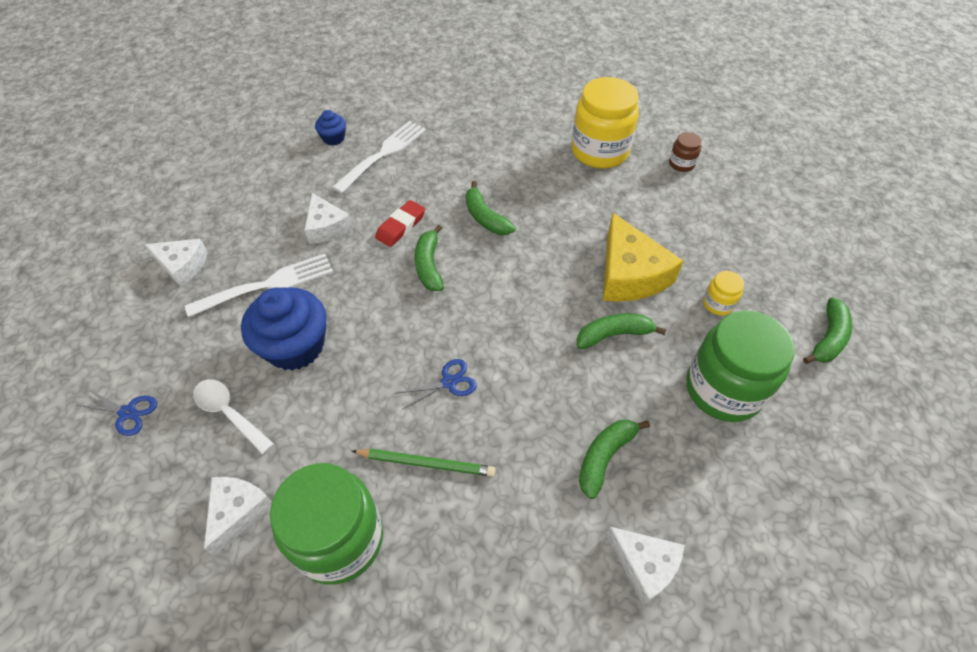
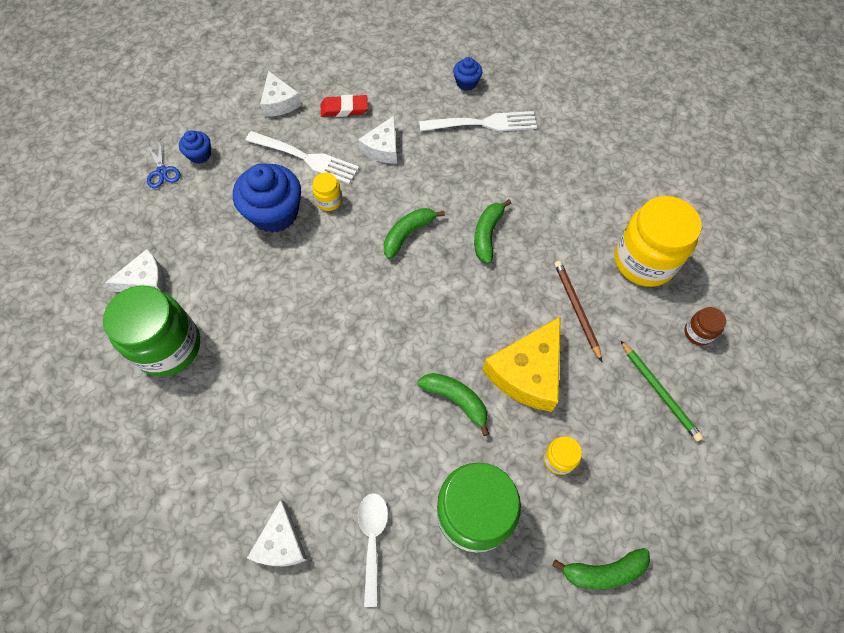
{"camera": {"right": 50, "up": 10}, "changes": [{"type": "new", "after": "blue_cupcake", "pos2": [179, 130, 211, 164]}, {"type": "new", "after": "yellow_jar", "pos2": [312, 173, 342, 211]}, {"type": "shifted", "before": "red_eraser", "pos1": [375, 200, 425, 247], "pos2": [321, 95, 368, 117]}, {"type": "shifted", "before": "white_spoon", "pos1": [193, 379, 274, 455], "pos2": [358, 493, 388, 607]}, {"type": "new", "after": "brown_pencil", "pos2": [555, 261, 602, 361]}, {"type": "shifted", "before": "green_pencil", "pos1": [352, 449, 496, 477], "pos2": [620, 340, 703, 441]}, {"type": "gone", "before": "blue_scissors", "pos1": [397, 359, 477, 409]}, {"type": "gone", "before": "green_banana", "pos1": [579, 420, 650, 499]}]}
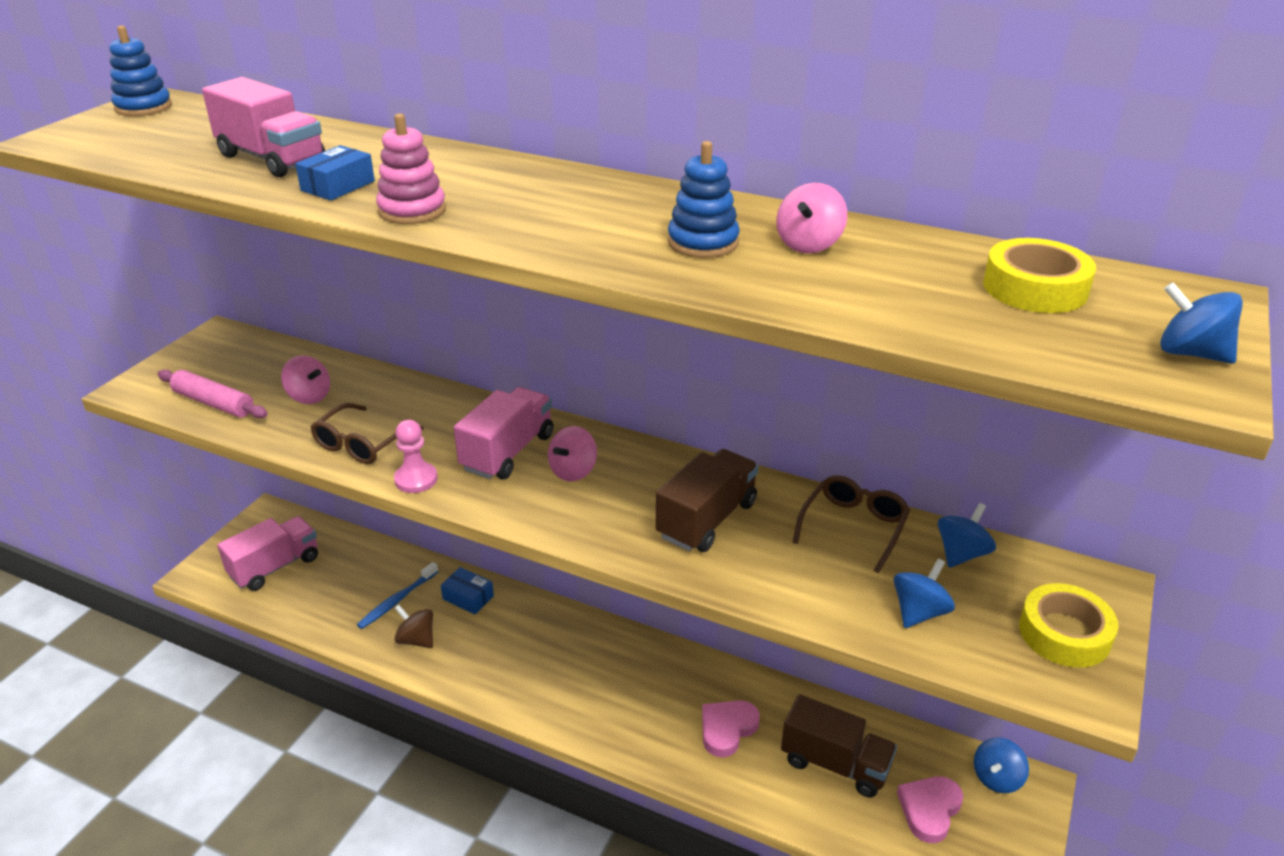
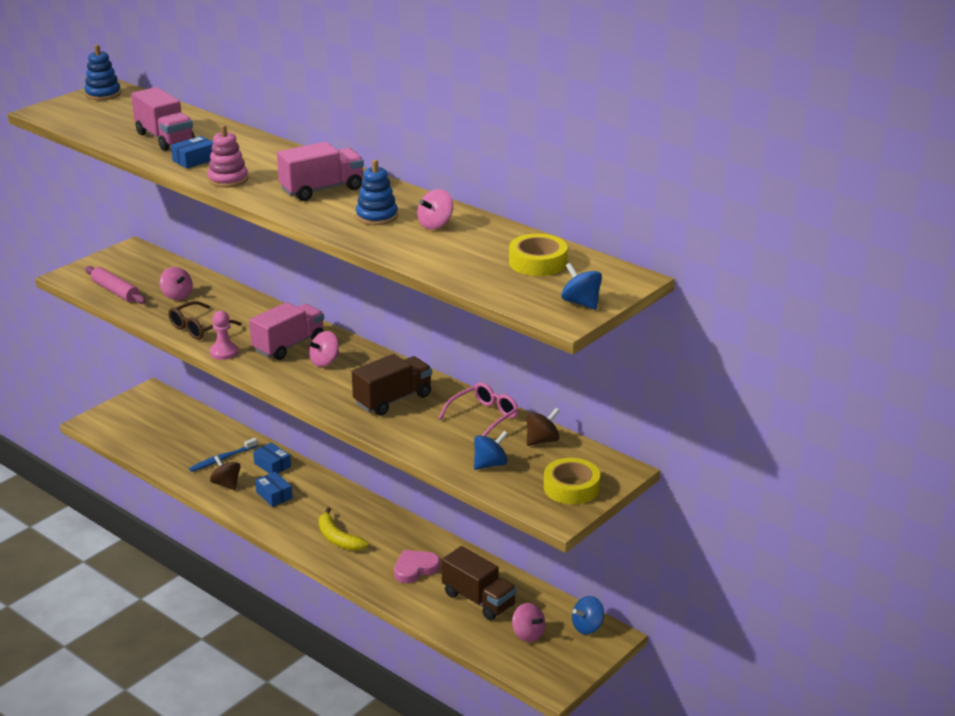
{"camera": {"right": 15, "up": -5}, "changes": [{"type": "new", "after": "blue_box", "pos2": [255, 472, 293, 507]}, {"type": "shifted", "before": "pink_truck", "pos1": [217, 516, 318, 591], "pos2": [277, 142, 364, 201]}, {"type": "new", "after": "yellow_banana", "pos2": [319, 507, 368, 551]}, {"type": "repainted", "before": "brown_glasses", "after": "pink_glasses", "pos1": [793, 475, 910, 573], "pos2": [438, 383, 519, 436]}, {"type": "swapped", "before": "pink_heart", "after": "pink_spinning_top", "pos1": [897, 776, 963, 843], "pos2": [512, 603, 545, 642]}, {"type": "repainted", "before": "blue_spinning_top", "after": "brown_spinning_top", "pos1": [938, 503, 996, 568], "pos2": [527, 408, 560, 446]}]}
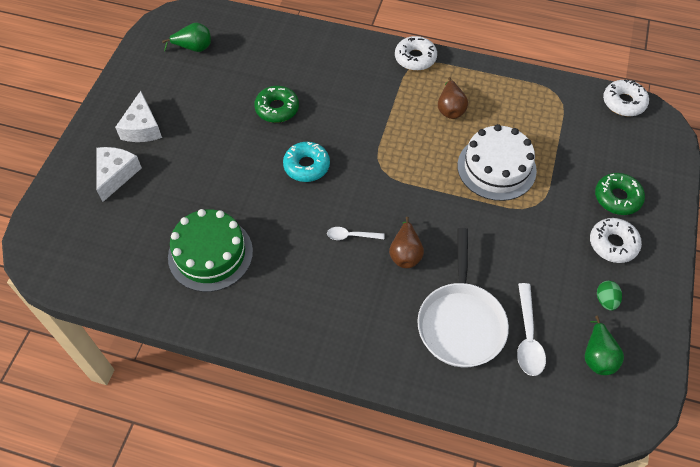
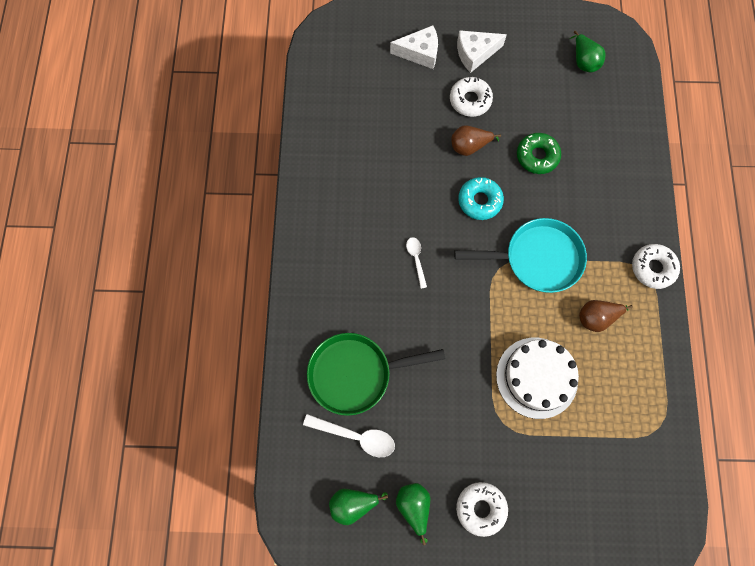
{"camera": {"right": 75, "up": 15}, "changes": [{"type": "rotated", "before": "white_spoon", "pos1": [517, 283, 546, 376], "pos2": [303, 414, 395, 457], "turn": -150}, {"type": "repainted", "before": "white_pan", "after": "green_pan", "pos1": [417, 228, 509, 367], "pos2": [307, 333, 445, 416]}, {"type": "swapped", "before": "green_egg", "after": "green_pear", "pos1": [597, 281, 622, 311], "pos2": [396, 483, 430, 545]}, {"type": "shifted", "before": "white_donut", "pos1": [603, 79, 649, 116], "pos2": [450, 77, 493, 117]}, {"type": "shifted", "before": "brown_pear", "pos1": [389, 217, 424, 268], "pos2": [451, 125, 501, 156]}, {"type": "new", "after": "turquoise_pan", "pos2": [454, 218, 587, 293]}, {"type": "gone", "before": "green_cake", "pos1": [168, 209, 253, 292]}, {"type": "gone", "before": "green_donut", "pos1": [595, 173, 645, 215]}]}
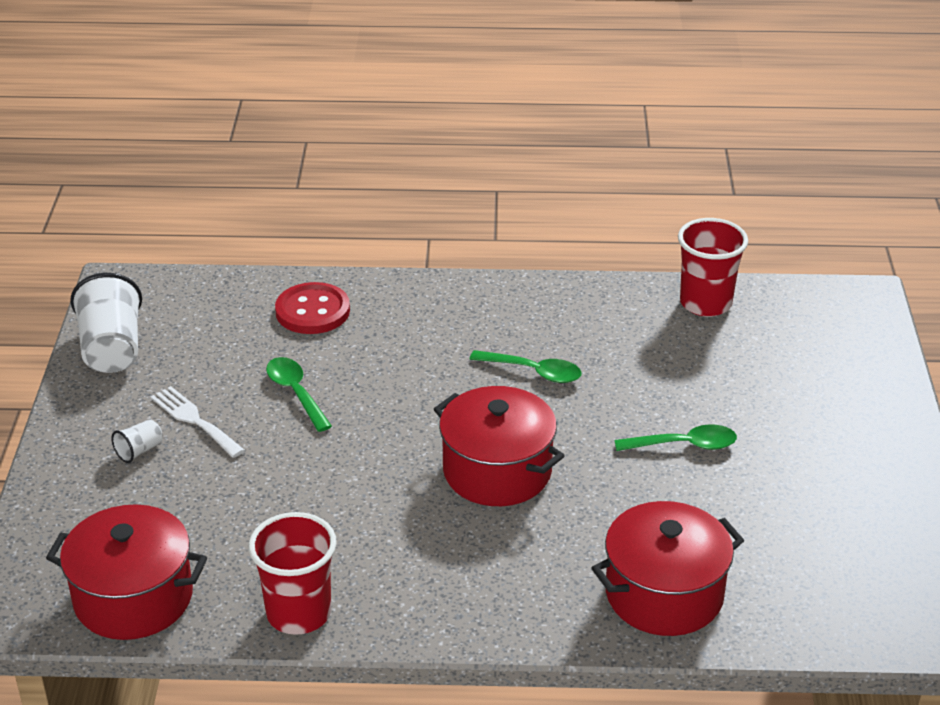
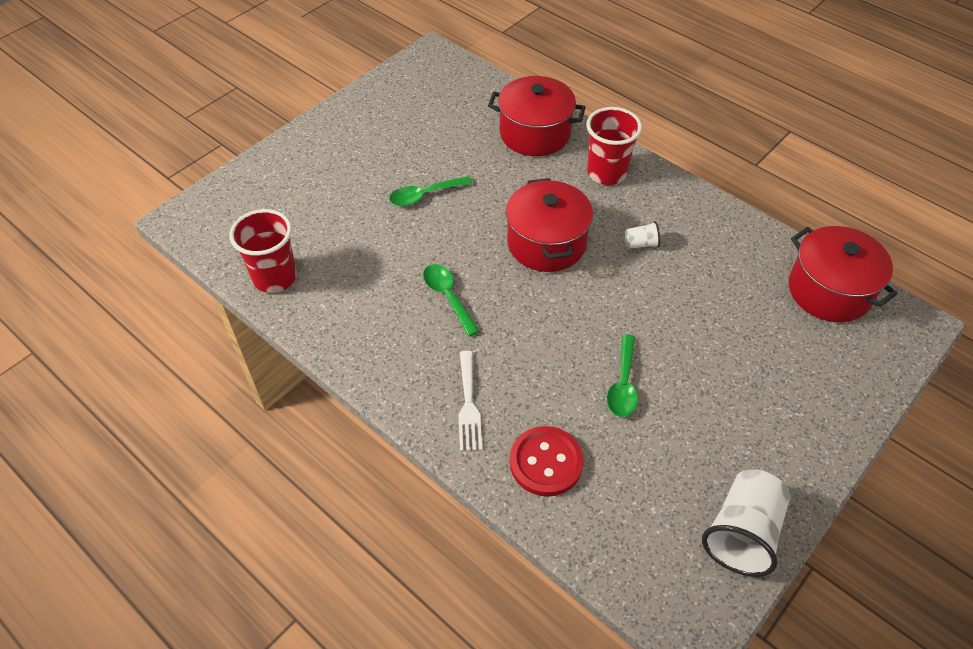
{"camera": {"right": -140, "up": 15}, "changes": [{"type": "rotated", "before": "green_spoon", "pos1": [614, 424, 737, 451], "pos2": [389, 176, 472, 206], "turn": -60}, {"type": "shifted", "before": "white_fork", "pos1": [151, 386, 245, 458], "pos2": [458, 351, 482, 451]}, {"type": "shifted", "before": "red_cup", "pos1": [249, 512, 337, 635], "pos2": [586, 107, 642, 185]}, {"type": "shifted", "before": "white_cup", "pos1": [111, 419, 163, 463], "pos2": [625, 222, 660, 249]}]}
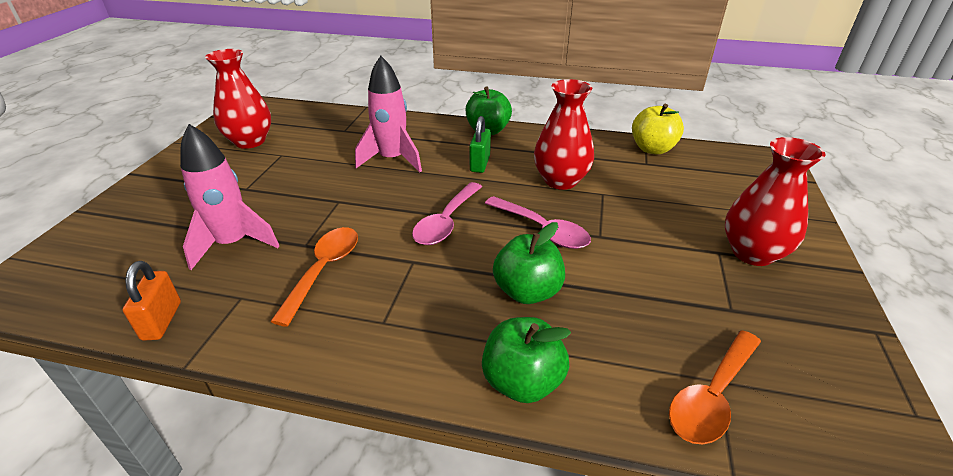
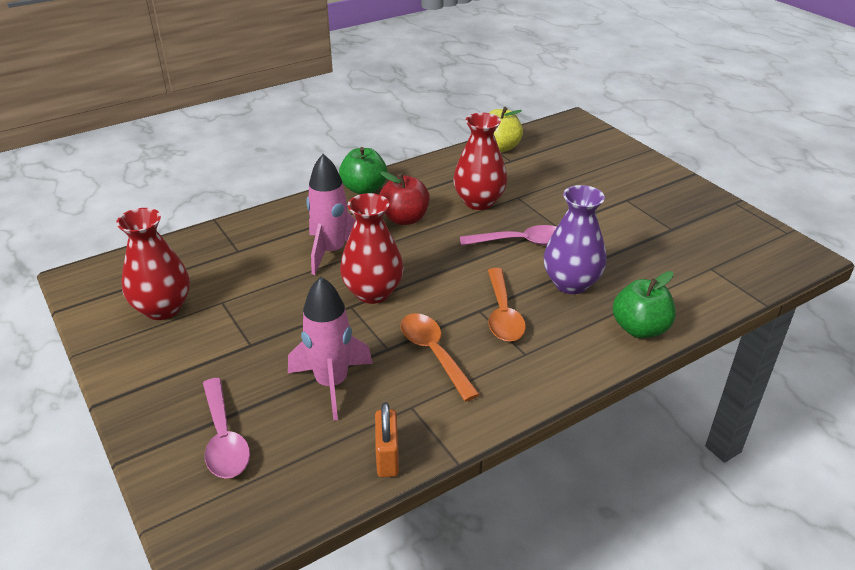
{"camera": {"right": -45, "up": 0}, "changes": [{"type": "shifted", "before": "pink_spoon", "pos1": [412, 182, 482, 245], "pos2": [203, 378, 250, 478]}, {"type": "shifted", "before": "red_vase", "pos1": [725, 137, 826, 266], "pos2": [340, 193, 403, 304]}, {"type": "rotated", "before": "orange_padlock", "pos1": [122, 261, 181, 341], "pos2": [375, 402, 399, 477], "turn": 45}, {"type": "swapped", "before": "green_padlock", "after": "red_apple", "pos1": [469, 116, 491, 173], "pos2": [379, 171, 430, 225]}, {"type": "shifted", "before": "orange_spoon", "pos1": [669, 330, 761, 445], "pos2": [488, 268, 526, 342]}, {"type": "swapped", "before": "green_apple", "after": "purple_vase", "pos1": [493, 222, 565, 304], "pos2": [543, 185, 607, 294]}]}
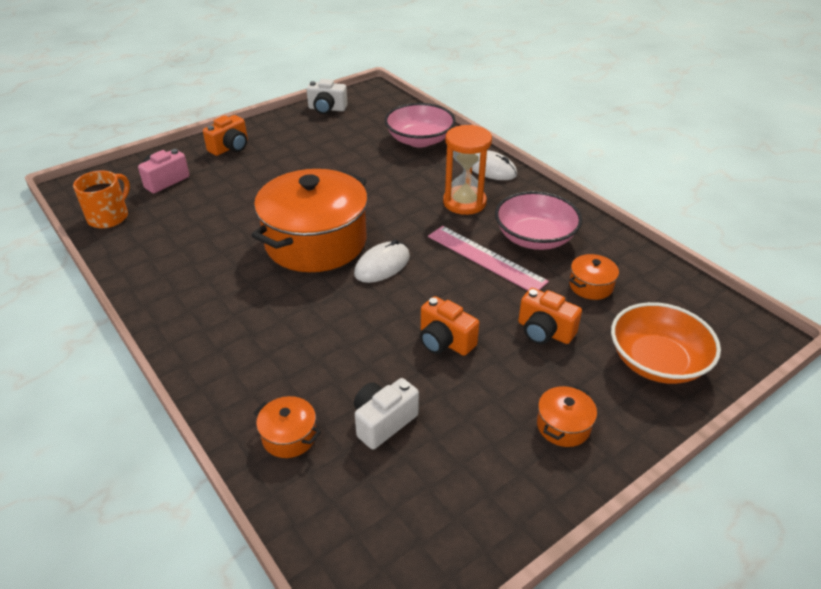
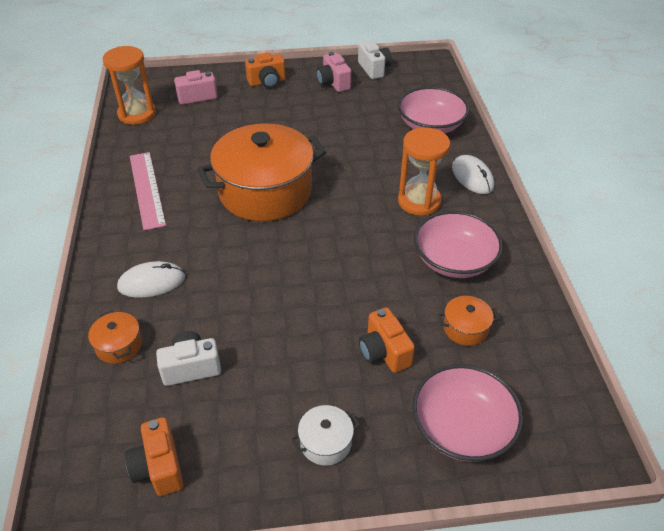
{"camera": {"right": 30, "up": 5}, "changes": [{"type": "swapped", "before": "orange_mug", "after": "orange_hourglass", "pos1": [73, 170, 130, 229], "pos2": [103, 46, 156, 125]}, {"type": "shifted", "before": "white_mouse", "pos1": [354, 240, 410, 283], "pos2": [117, 261, 185, 298]}, {"type": "shifted", "before": "orange_camera", "pos1": [420, 296, 479, 356], "pos2": [125, 417, 183, 496]}, {"type": "shifted", "before": "pink_ruler", "pos1": [428, 226, 549, 291], "pos2": [130, 152, 166, 231]}, {"type": "repainted", "before": "orange_pot", "after": "white_pot", "pos1": [537, 386, 597, 447], "pos2": [291, 405, 360, 466]}, {"type": "new", "after": "pink_camera", "pos2": [316, 52, 351, 92]}, {"type": "rotated", "before": "white_camera", "pos1": [307, 79, 348, 114], "pos2": [358, 41, 392, 79], "turn": -150}, {"type": "repainted", "before": "orange_bowl", "after": "pink_bowl", "pos1": [611, 302, 721, 384], "pos2": [412, 364, 523, 462]}]}
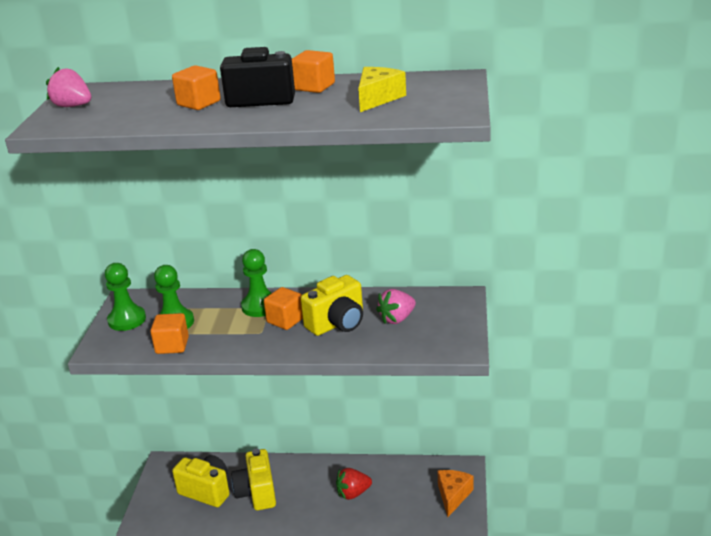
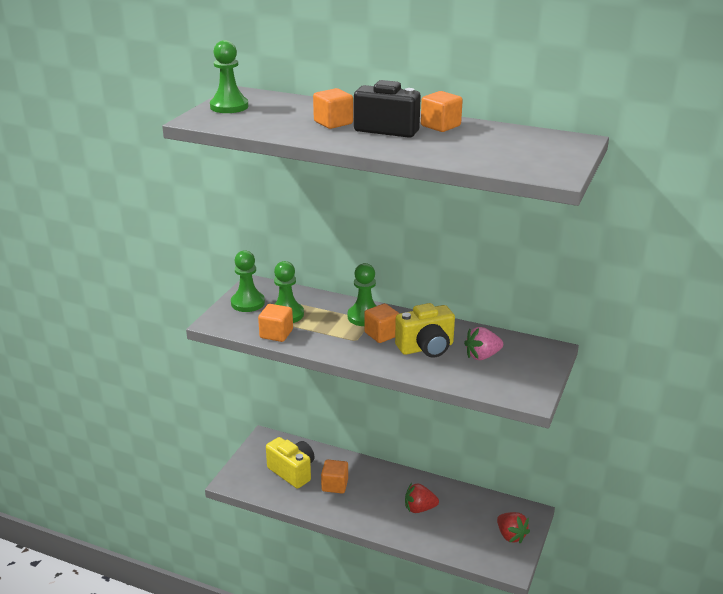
{"camera": {"right": 15, "up": 0}, "changes": [{"type": "swapped", "before": "pink_strawberry", "after": "green_pawn", "pos1": [46, 67, 91, 107], "pos2": [210, 40, 248, 113]}, {"type": "swapped", "before": "yellow_camera", "after": "orange_cube", "pos1": [231, 449, 276, 511], "pos2": [321, 459, 348, 493]}, {"type": "swapped", "before": "orange_cheese", "after": "red_strawberry", "pos1": [438, 470, 474, 517], "pos2": [497, 512, 530, 544]}, {"type": "gone", "before": "yellow_cheese", "pos1": [358, 67, 406, 112]}]}
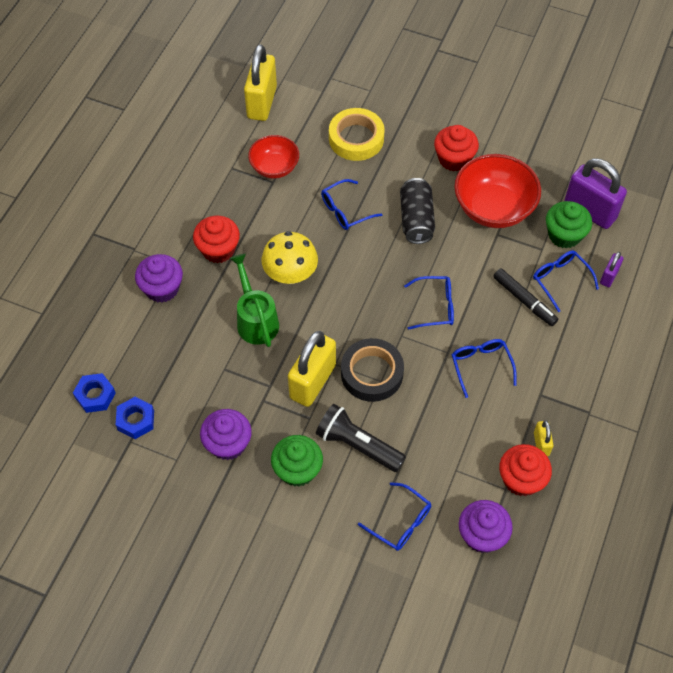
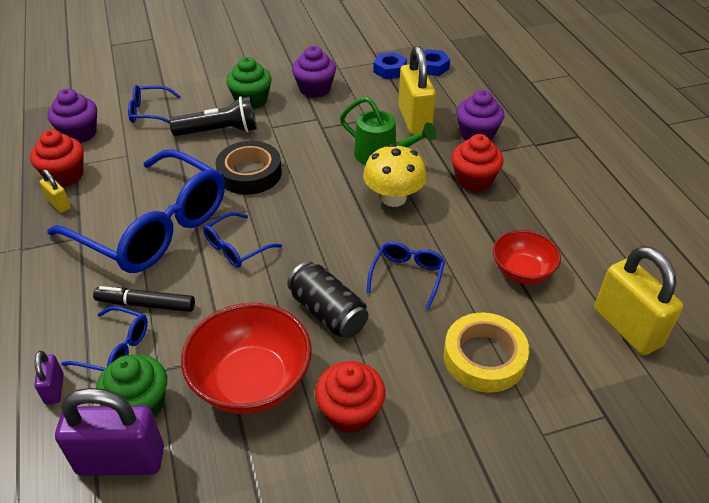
{"camera": {"right": 140, "up": -15}, "changes": [{"type": "scaled", "before": "blue_glasses", "pos1": [452, 339, 517, 398], "pos2": [47, 149, 225, 273], "scale": 2.31}, {"type": "shifted", "before": "yellow_padlock", "pos1": [288, 331, 336, 407], "pos2": [398, 46, 436, 135]}]}
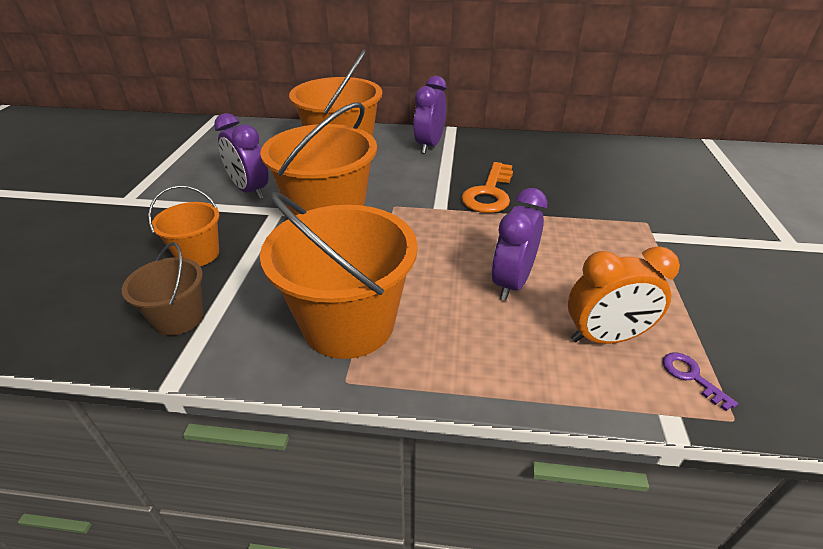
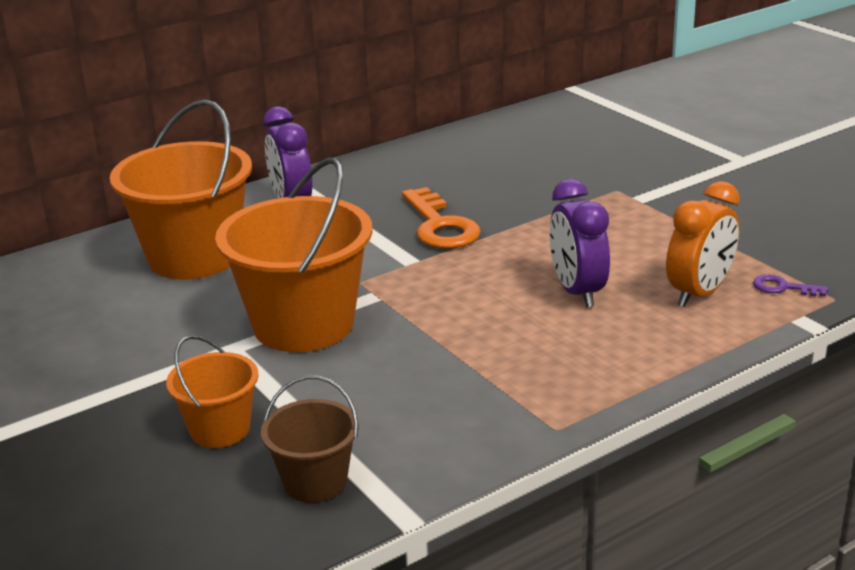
{"camera": {"right": -40, "up": -10}, "changes": [{"type": "gone", "before": "purple_clock", "pos1": [214, 113, 269, 199]}, {"type": "gone", "before": "orange_bucket", "pos1": [260, 192, 418, 359]}]}
